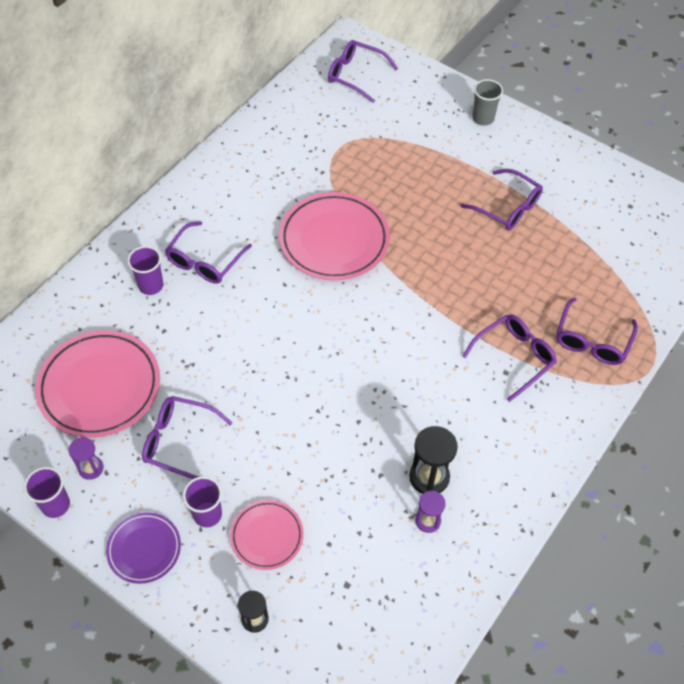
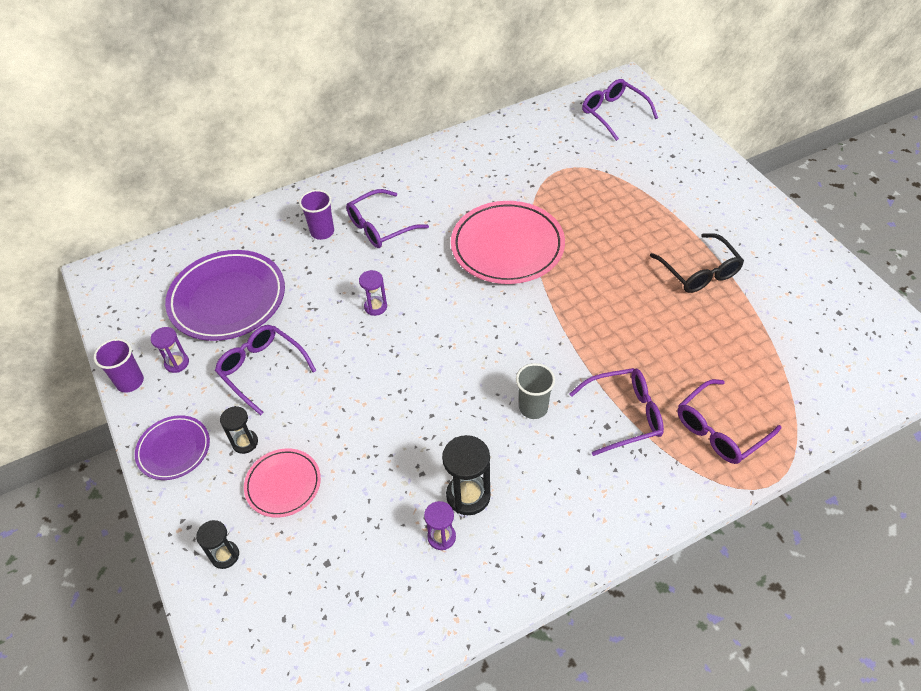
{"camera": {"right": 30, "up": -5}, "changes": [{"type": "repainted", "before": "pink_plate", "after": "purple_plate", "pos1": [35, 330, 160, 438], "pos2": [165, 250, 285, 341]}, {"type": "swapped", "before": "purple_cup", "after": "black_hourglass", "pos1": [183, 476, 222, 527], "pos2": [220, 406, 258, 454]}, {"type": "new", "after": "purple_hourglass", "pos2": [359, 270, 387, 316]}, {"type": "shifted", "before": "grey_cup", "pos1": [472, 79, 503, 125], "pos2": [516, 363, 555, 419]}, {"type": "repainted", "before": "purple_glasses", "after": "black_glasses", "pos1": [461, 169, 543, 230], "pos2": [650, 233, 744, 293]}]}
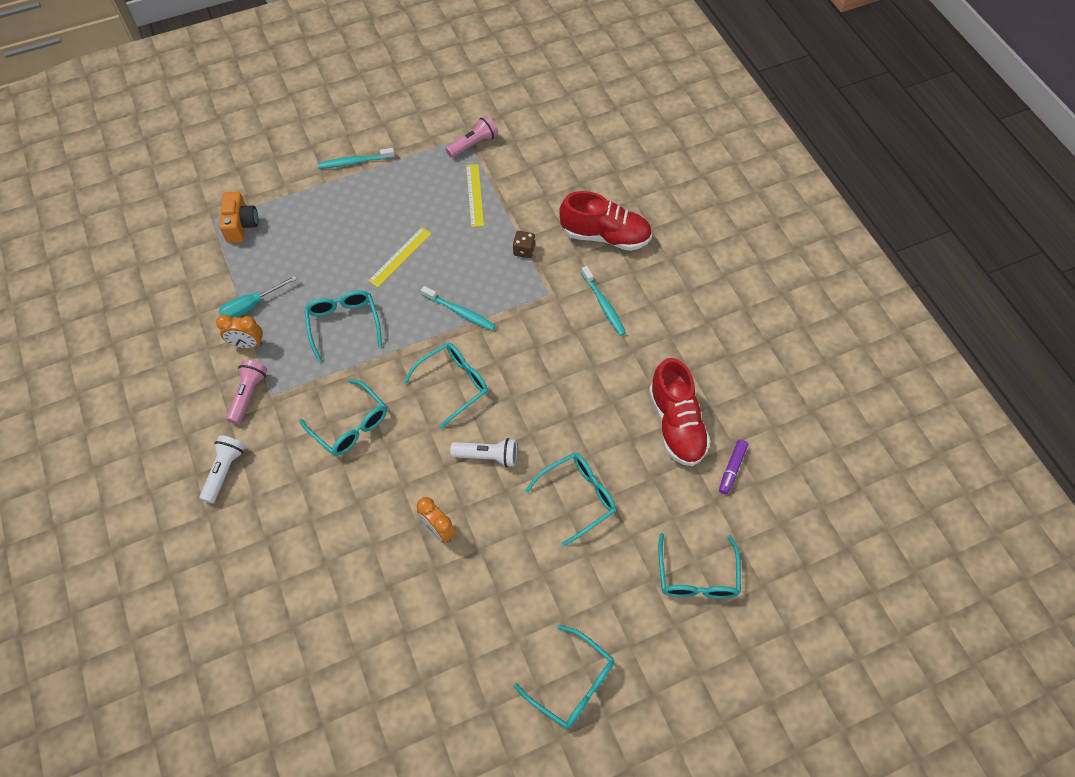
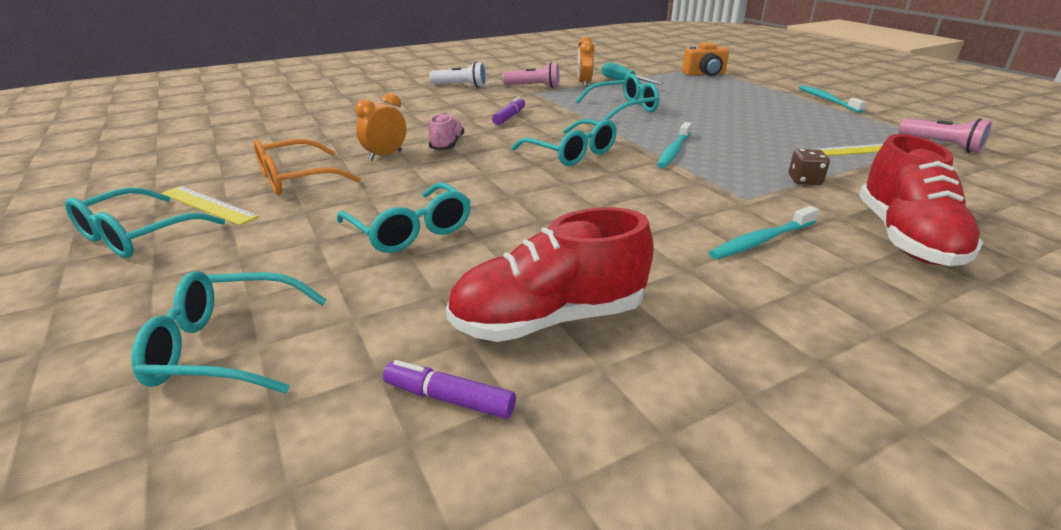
{"camera": {"right": 85, "up": -30}, "changes": [{"type": "shifted", "before": "yellow_ruler", "pos1": [368, 227, 432, 287], "pos2": [162, 186, 259, 225]}, {"type": "new", "after": "orange_glasses", "pos2": [254, 139, 361, 195]}, {"type": "new", "after": "pink_shoe", "pos2": [429, 113, 464, 150]}, {"type": "swapped", "before": "turquoise_glasses", "after": "purple_marker", "pos1": [299, 379, 387, 456], "pos2": [492, 97, 525, 125]}, {"type": "gone", "before": "white_flashlight", "pos1": [450, 438, 517, 467]}]}
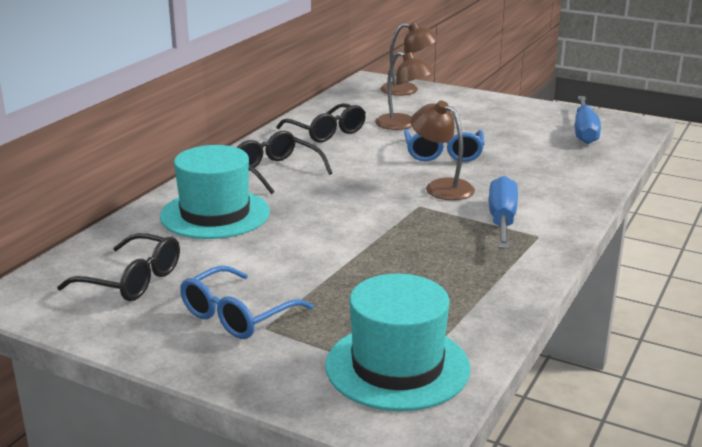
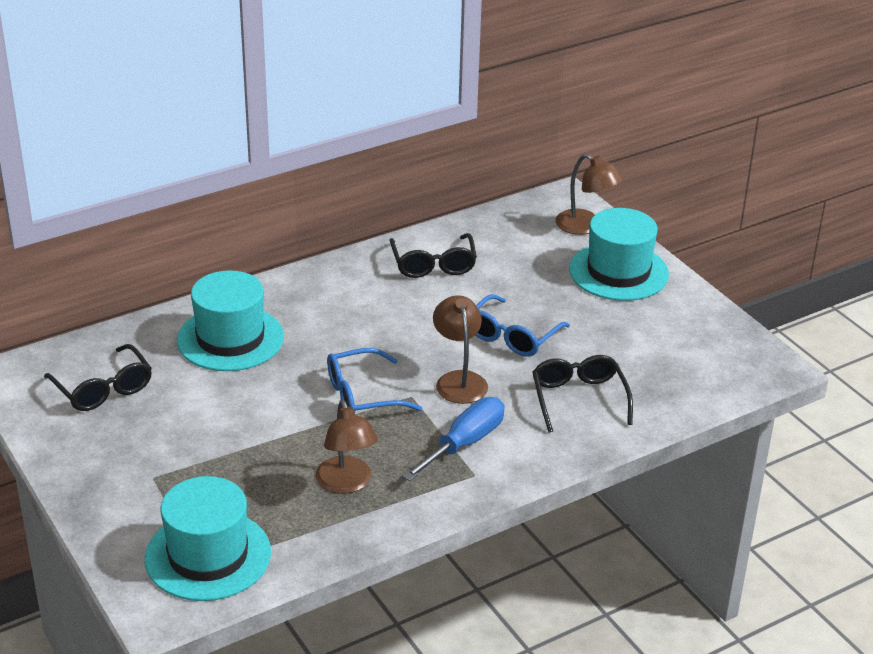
{"camera": {"right": 30, "up": 10}, "changes": [{"type": "shifted", "before": "brown_lamp", "pos1": [375, 51, 434, 130], "pos2": [315, 400, 378, 494]}, {"type": "shifted", "before": "blue_glasses", "pos1": [180, 266, 313, 339], "pos2": [327, 348, 422, 412]}, {"type": "shifted", "before": "black_glasses", "pos1": [236, 131, 332, 194], "pos2": [532, 355, 633, 433]}, {"type": "new", "after": "turquoise_hat", "pos2": [569, 208, 669, 301]}, {"type": "gone", "before": "blue_screwdriver", "pos1": [575, 96, 601, 144]}]}
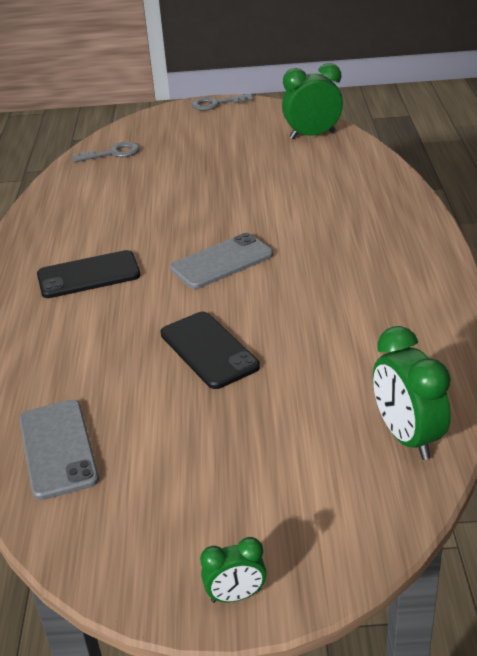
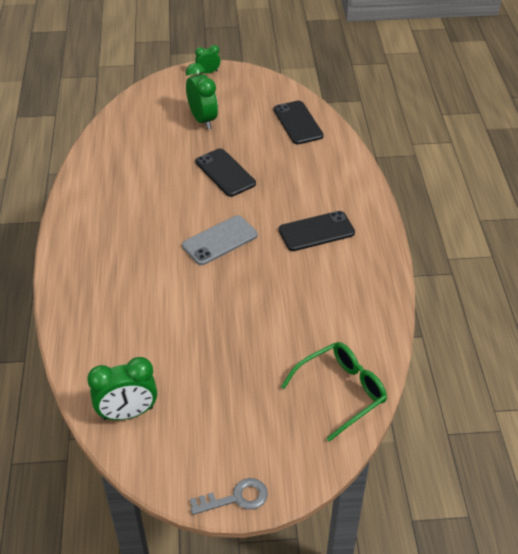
{"camera": {"right": 175, "up": 10}, "changes": [{"type": "shifted", "before": "green_clock", "pos1": [373, 326, 451, 460], "pos2": [186, 63, 218, 130]}, {"type": "repainted", "before": "grey_phone", "after": "black_phone", "pos1": [19, 400, 99, 500], "pos2": [274, 101, 324, 144]}, {"type": "swapped", "before": "grey_key", "after": "green_glasses", "pos1": [72, 142, 140, 163], "pos2": [281, 342, 387, 442]}]}
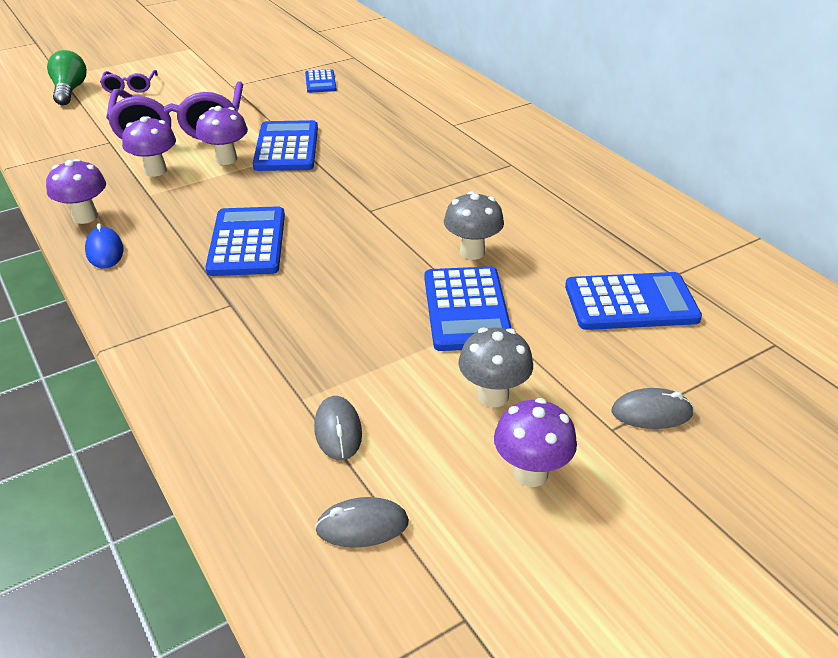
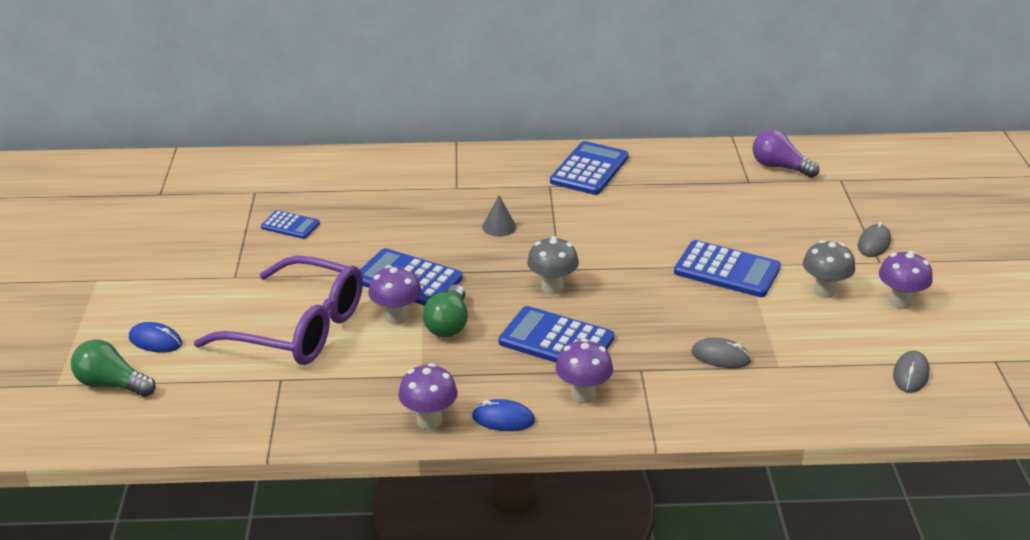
{"camera": {"right": -60, "up": -5}, "changes": [{"type": "swapped", "before": "purple_glasses", "after": "blue_mouse", "pos1": [100, 70, 158, 93], "pos2": [129, 322, 182, 353]}, {"type": "new", "after": "green_light_bulb", "pos2": [423, 284, 468, 337]}, {"type": "new", "after": "grey_cone", "pos2": [482, 195, 516, 237]}, {"type": "shifted", "before": "grey_mushroom", "pos1": [444, 191, 504, 260], "pos2": [527, 236, 579, 294]}, {"type": "shifted", "before": "blue_calculator", "pos1": [565, 272, 702, 330], "pos2": [550, 141, 629, 195]}, {"type": "shifted", "before": "purple_mushroom", "pos1": [122, 116, 176, 177], "pos2": [556, 339, 613, 403]}, {"type": "shifted", "before": "grey_mouse", "pos1": [314, 396, 362, 461], "pos2": [691, 338, 752, 368]}, {"type": "new", "after": "purple_light_bulb", "pos2": [752, 130, 820, 178]}]}
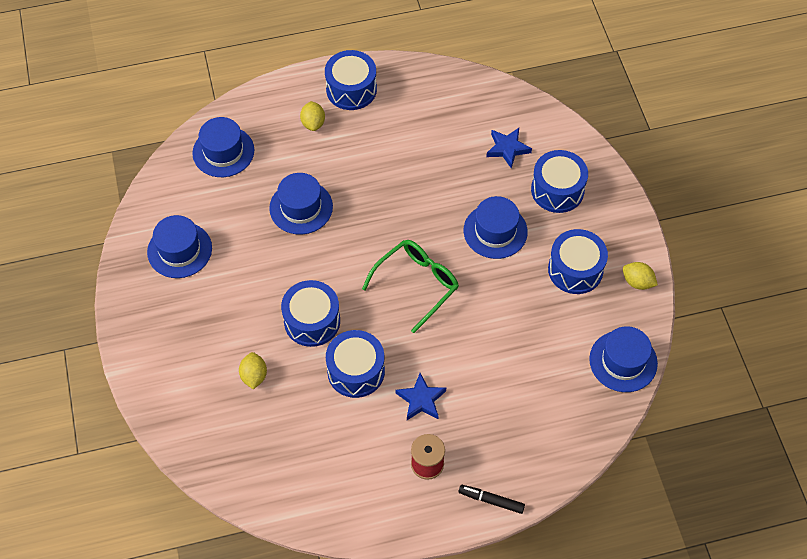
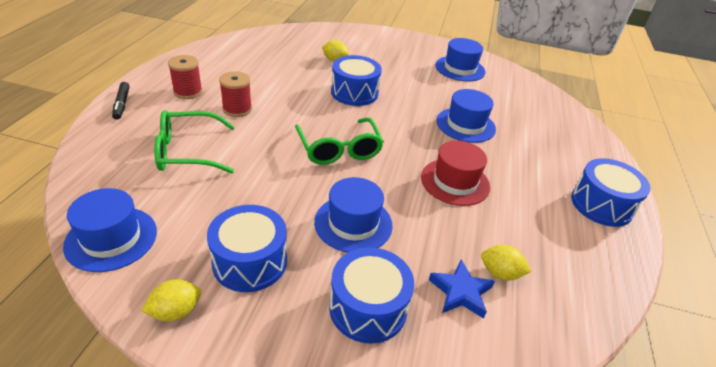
{"camera": {"right": 115, "up": -20}, "changes": [{"type": "rotated", "before": "black_marker", "pos1": [458, 485, 525, 514], "pos2": [112, 82, 130, 120], "turn": 120}, {"type": "new", "after": "green_glasses", "pos2": [154, 110, 235, 173]}, {"type": "swapped", "before": "blue_star", "after": "red_spool", "pos1": [396, 373, 446, 420], "pos2": [219, 71, 252, 117]}, {"type": "new", "after": "red_hat", "pos2": [421, 141, 490, 206]}, {"type": "shifted", "before": "yellow_lemon", "pos1": [300, 101, 325, 131], "pos2": [481, 245, 531, 281]}, {"type": "gone", "before": "blue_hat", "pos1": [192, 117, 254, 177]}, {"type": "gone", "before": "blue_drum", "pos1": [326, 330, 385, 398]}]}
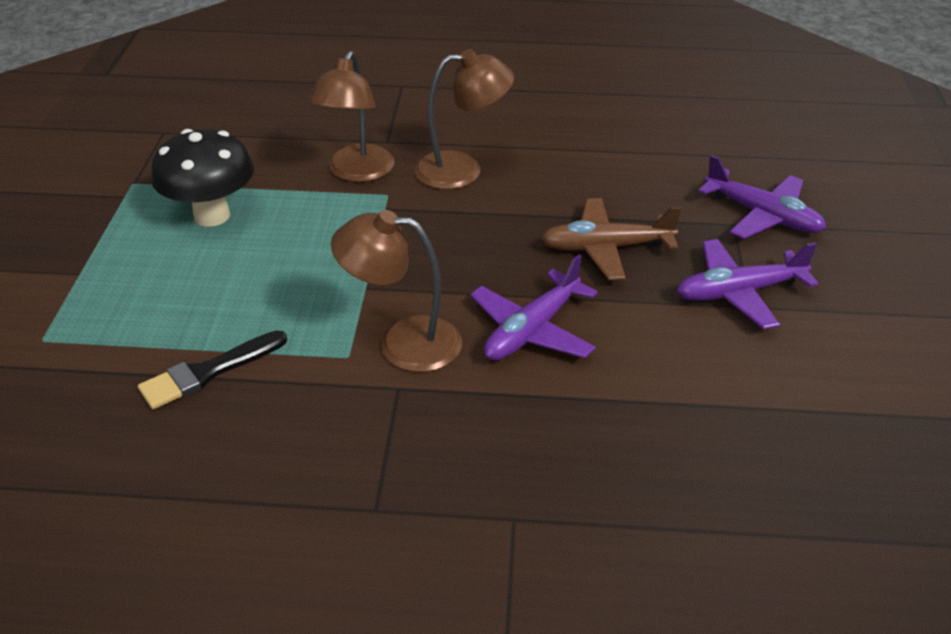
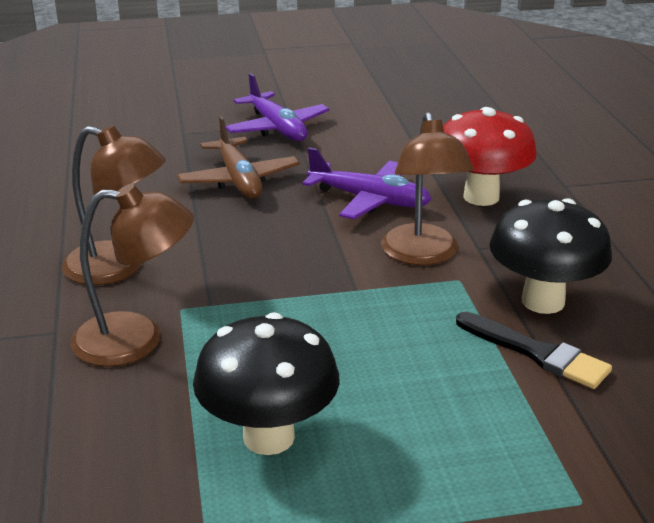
{"camera": {"right": -105, "up": -10}, "changes": [{"type": "rotated", "before": "brown_lamp", "pos1": [414, 49, 514, 189], "pos2": [62, 125, 166, 285], "turn": 135}, {"type": "new", "after": "red_mushroom", "pos2": [443, 107, 537, 206]}, {"type": "new", "after": "black_mushroom", "pos2": [490, 198, 612, 314]}, {"type": "gone", "before": "purple_plane", "pos1": [698, 155, 826, 239]}]}
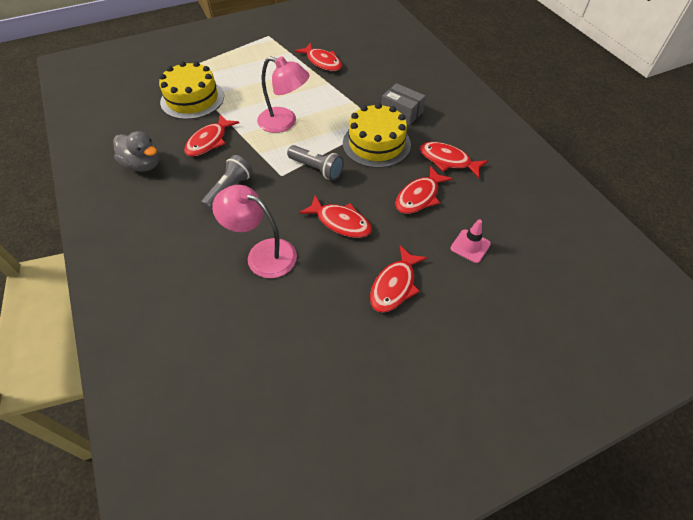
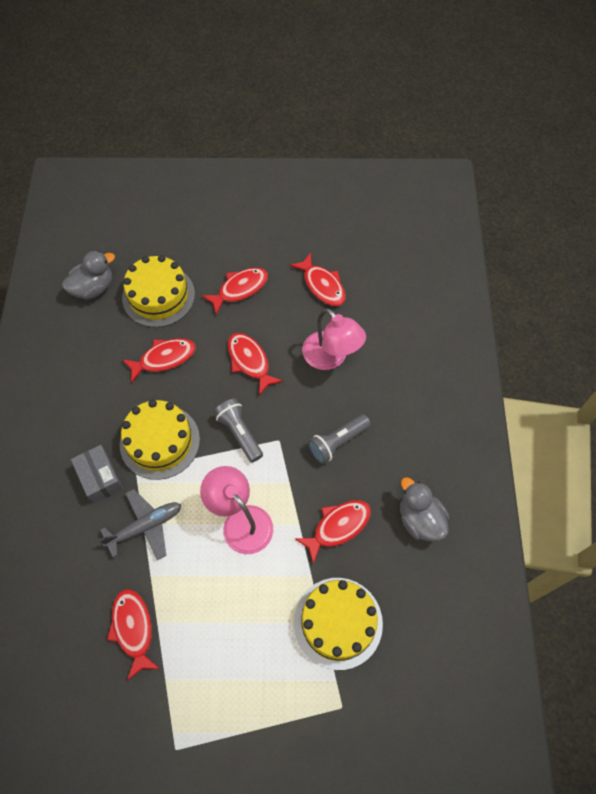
{"camera": {"right": -155, "up": 10}, "changes": [{"type": "new", "after": "grey_duck", "pos2": [62, 251, 115, 300]}, {"type": "new", "after": "grey_plane", "pos2": [99, 489, 181, 560]}, {"type": "swapped", "before": "pink_traffic_cone", "after": "yellow_cake", "pos1": [450, 219, 491, 263], "pos2": [122, 255, 195, 327]}, {"type": "shifted", "before": "red_fish", "pos1": [420, 142, 488, 178], "pos2": [290, 252, 346, 306]}]}
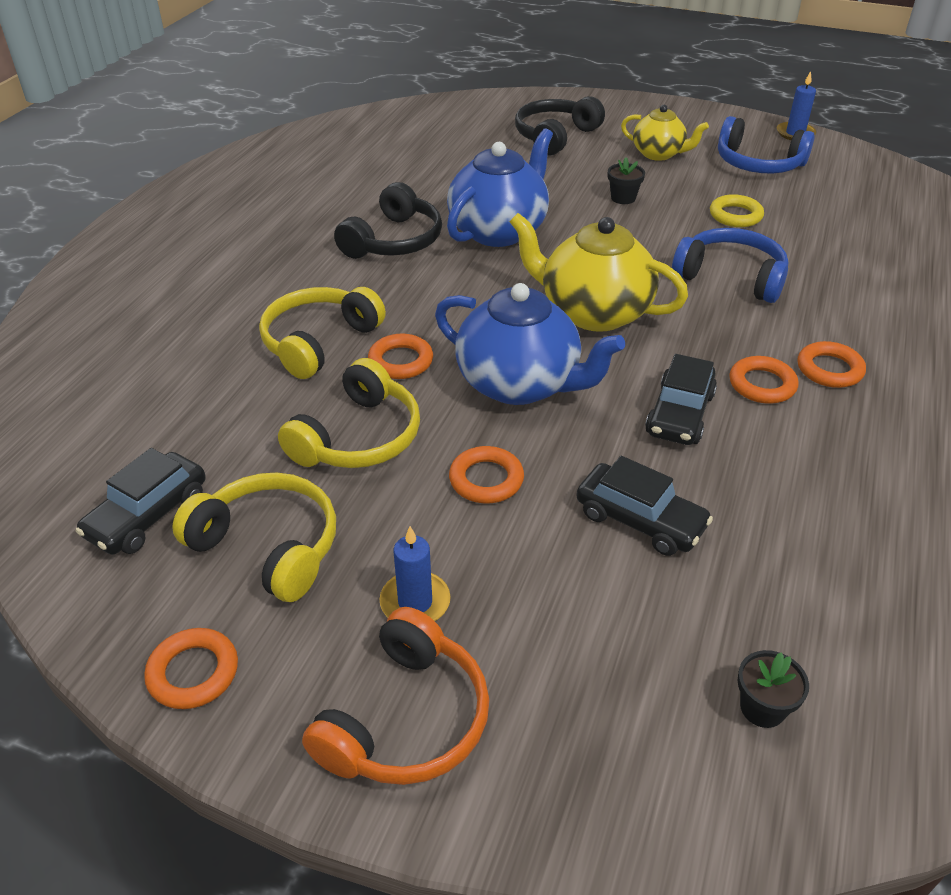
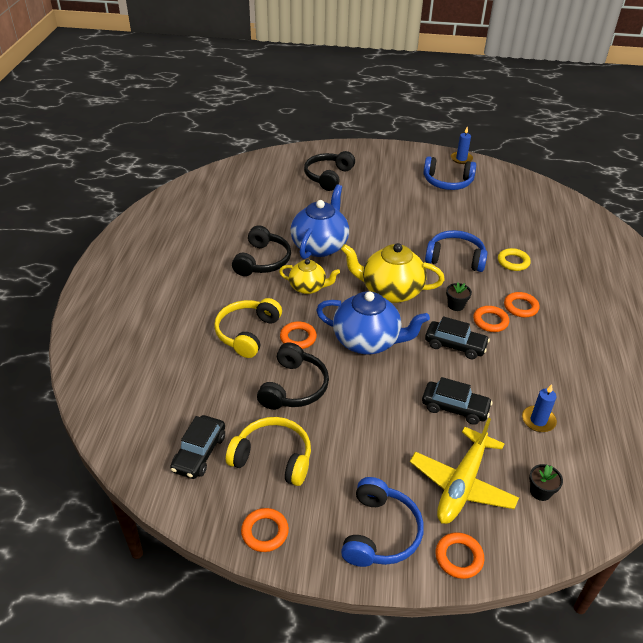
{"camera": {"right": -15, "up": 0}, "changes": [{"type": "repainted", "before": "yellow_headphones", "after": "black_headphones", "pos1": [278, 358, 420, 468], "pos2": [257, 342, 329, 410]}, {"type": "shifted", "before": "yellow_teapot", "pos1": [621, 105, 709, 161], "pos2": [279, 259, 340, 294]}, {"type": "repainted", "before": "orange_headphones", "after": "blue_headphones", "pos1": [302, 607, 489, 785], "pos2": [341, 477, 424, 567]}, {"type": "new", "after": "yellow_plane", "pos2": [410, 418, 519, 524]}, {"type": "rotated", "before": "black_car", "pos1": [645, 354, 717, 445], "pos2": [425, 316, 490, 359], "turn": -75}, {"type": "shifted", "before": "orange_ring", "pos1": [449, 446, 524, 503], "pos2": [436, 532, 484, 579]}, {"type": "shifted", "before": "black_flower_pot", "pos1": [608, 157, 645, 204], "pos2": [446, 283, 472, 311]}, {"type": "shifted", "before": "yellow_ring", "pos1": [710, 194, 764, 227], "pos2": [498, 248, 531, 271]}, {"type": "shifted", "before": "blue_candle", "pos1": [379, 526, 451, 621], "pos2": [522, 384, 557, 432]}]}
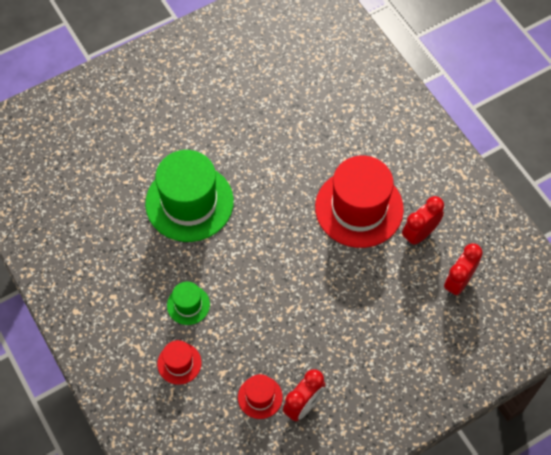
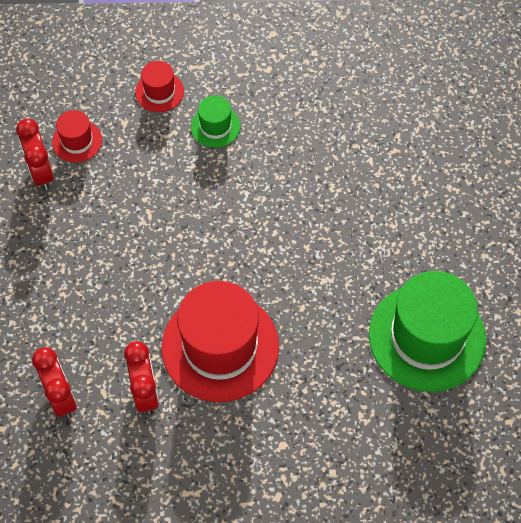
{"camera": {"right": 120, "up": 0}, "changes": [{"type": "shifted", "before": "green_hat", "pos1": [145, 150, 234, 242], "pos2": [369, 271, 486, 392]}]}
